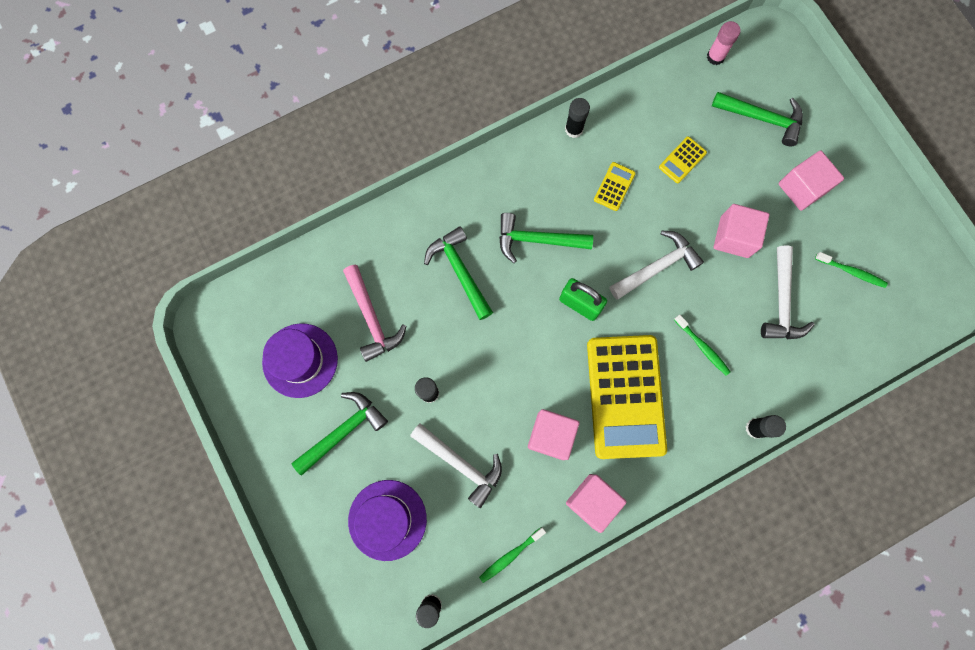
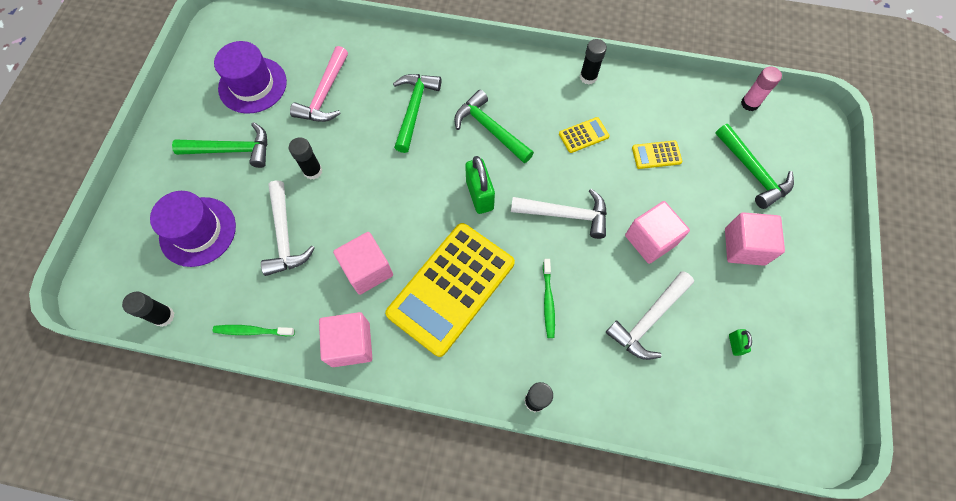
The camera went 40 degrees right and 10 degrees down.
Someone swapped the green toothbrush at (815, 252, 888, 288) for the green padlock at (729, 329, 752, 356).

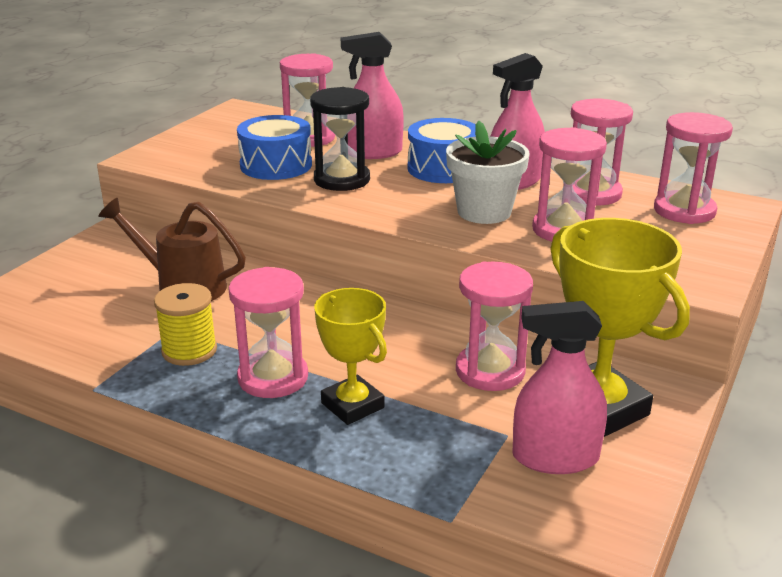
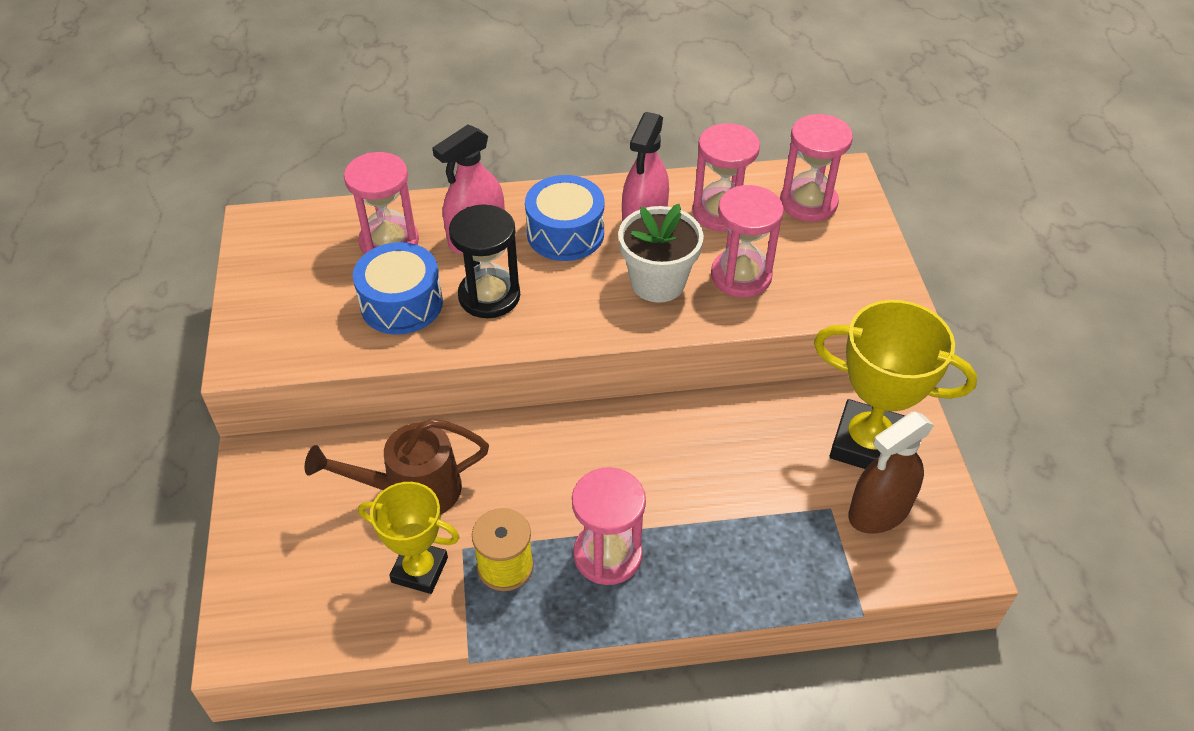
The camera went 35 degrees left and 20 degrees up.
Someone carried the yellow trophy from (314, 288, 387, 425) to (358, 482, 460, 594).
Someone repainted the pink spray bottle at (512, 301, 607, 474), which became the brown spray bottle at (848, 412, 934, 534).
Someone took away the pink hourglass at (456, 261, 533, 391).

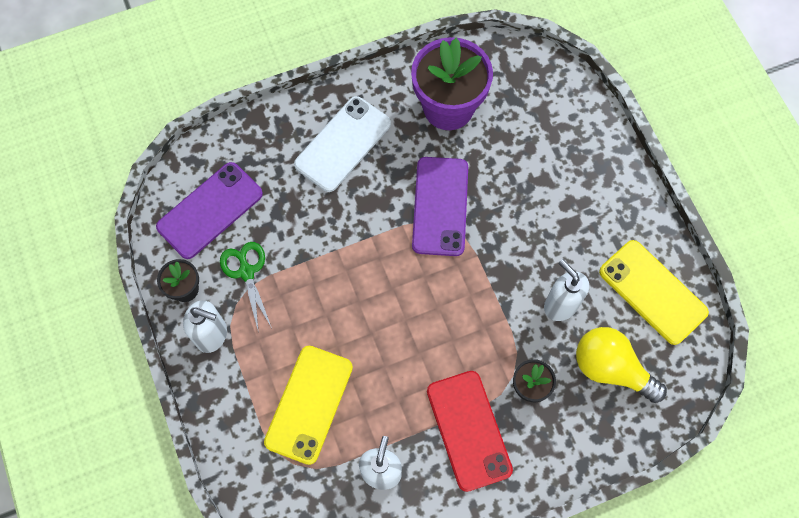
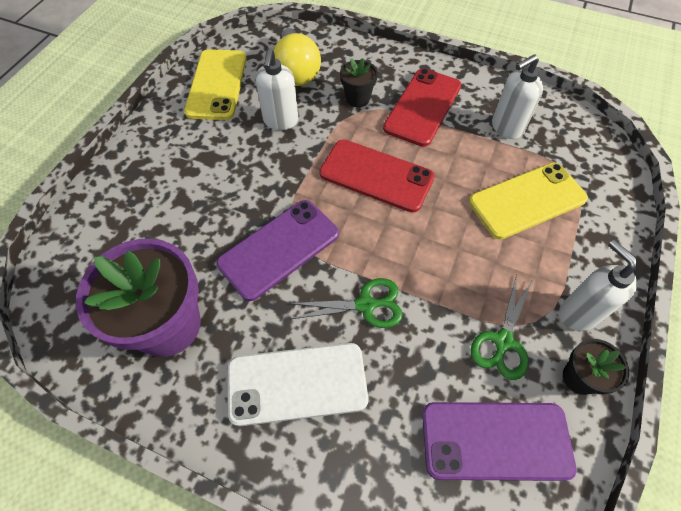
The camera went 135 degrees left and 10 degrees down.
Someone put down the green scissors at (289, 278, 403, 328).
Someone put down the red phone at (319, 140, 435, 213).

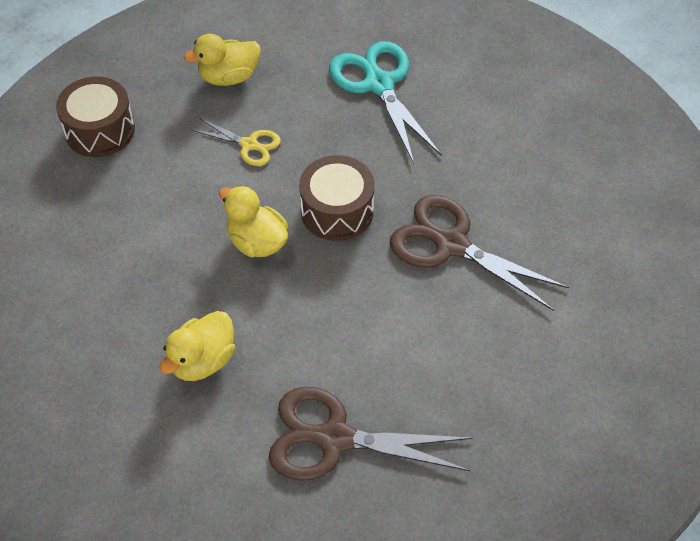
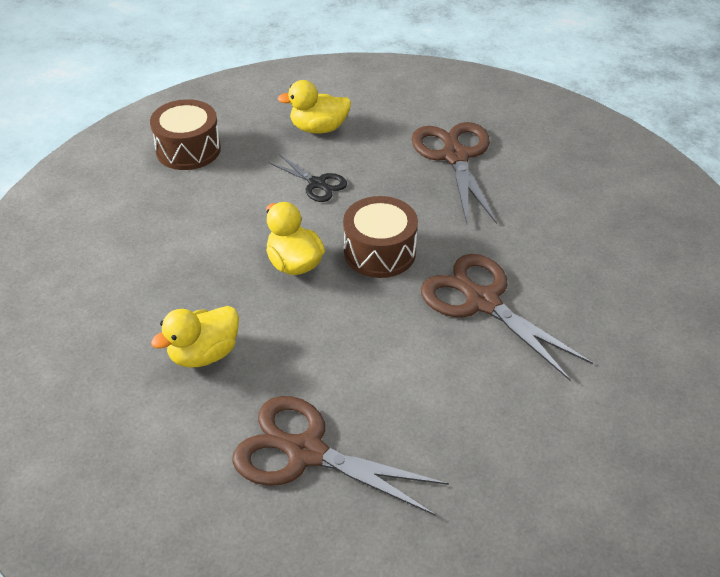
The camera went 15 degrees right and 10 degrees down.
Someone repainted the yellow scissors at (192, 118, 281, 166), which became the black scissors at (268, 154, 347, 202).
Someone repainted the turquoise scissors at (329, 41, 442, 163), which became the brown scissors at (412, 122, 497, 224).

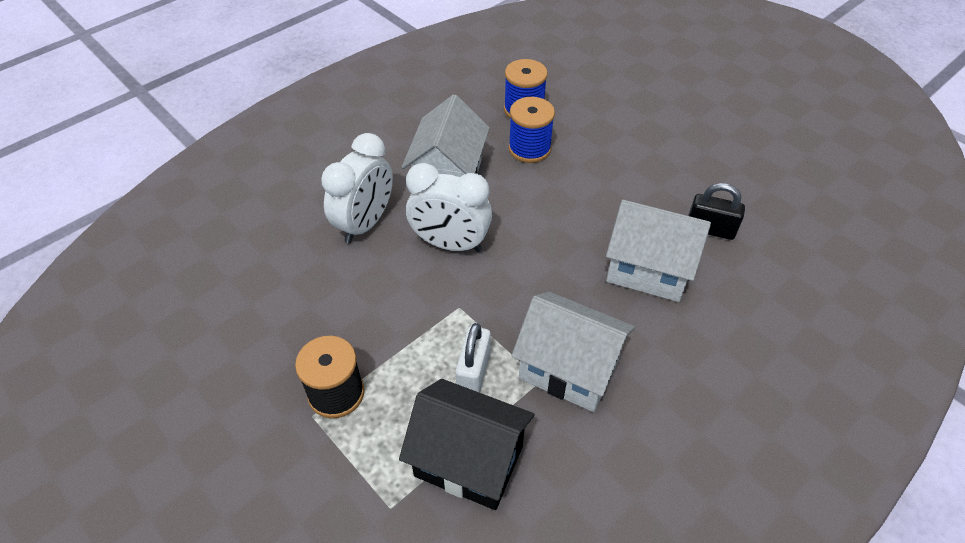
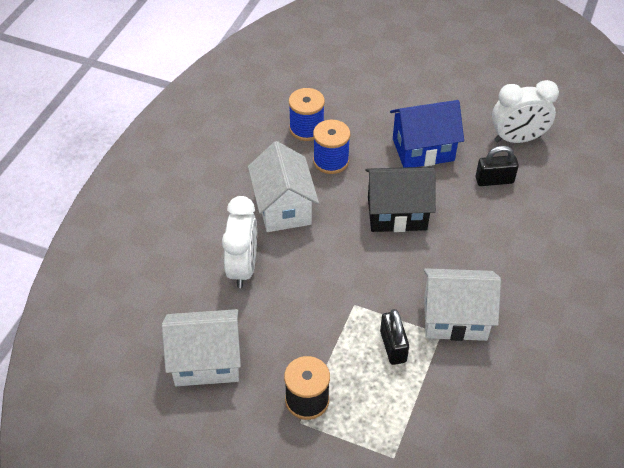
The camera went 25 degrees left and 0 degrees up.
Someone carried the white house from (606, 200, 711, 302) to (162, 309, 241, 386).
Someone carried the black house from (399, 379, 535, 510) to (365, 167, 436, 232).
Someone repainted the white padlock at (455, 323, 491, 393), which became the black padlock at (380, 309, 409, 365).
Someone put down the blue house at (390, 100, 464, 168).
Someone carried the white clock from (406, 163, 492, 252) to (492, 80, 559, 143).

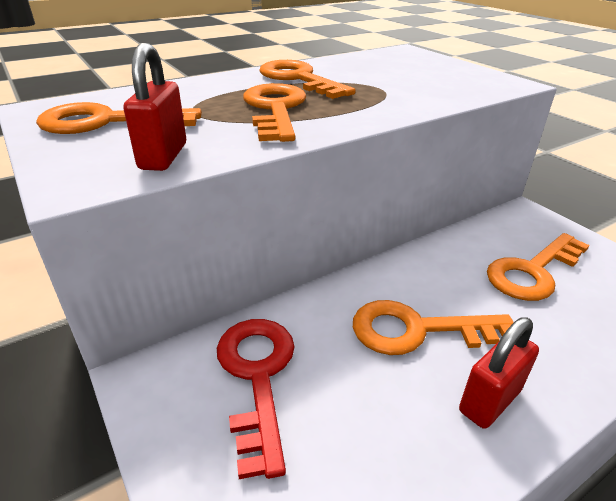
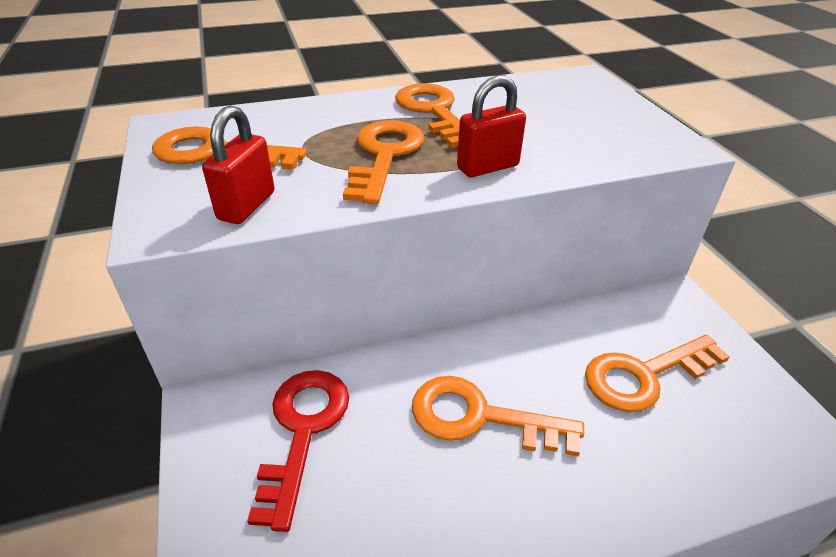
The camera went 15 degrees right and 5 degrees up.
Someone carried the red padlock from (459, 317, 539, 429) to (457, 75, 526, 177).

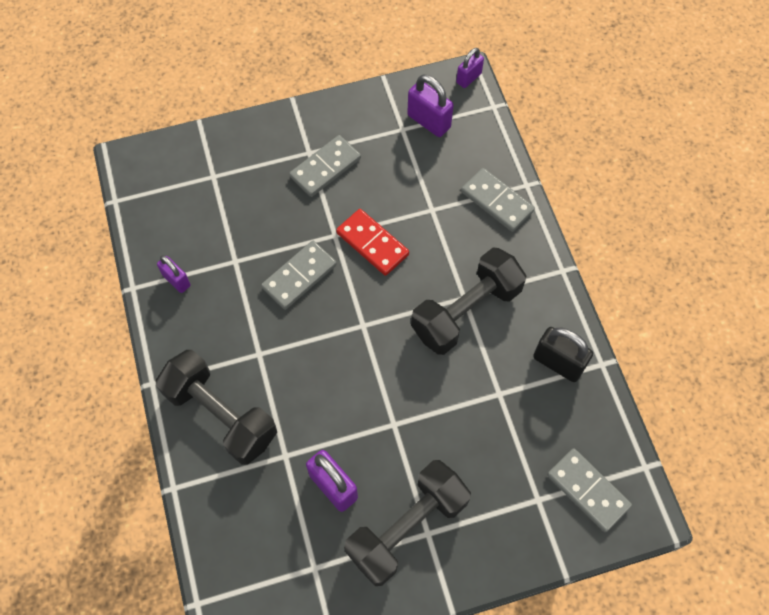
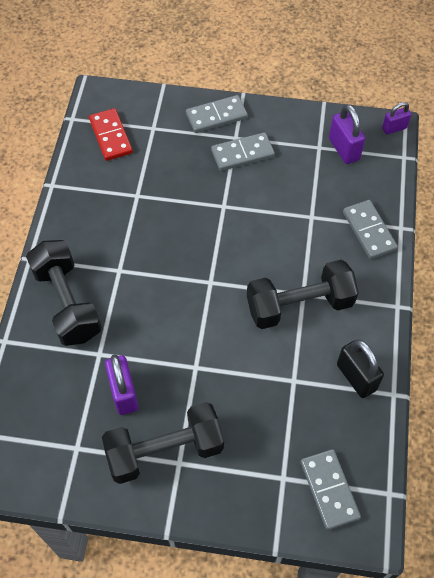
The camera went 25 degrees right and 5 degrees down.
Someone carried the red domino from (336, 209, 409, 276) to (89, 108, 133, 161).
Someone carried the grey domino from (261, 241, 337, 310) to (186, 95, 248, 133).
Someone took away the purple padlock at (157, 255, 191, 293).

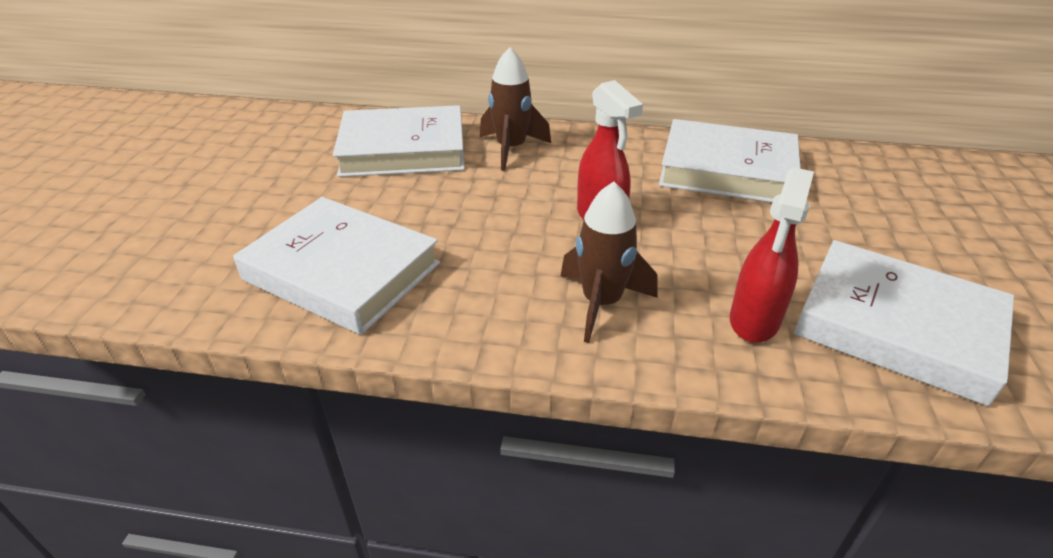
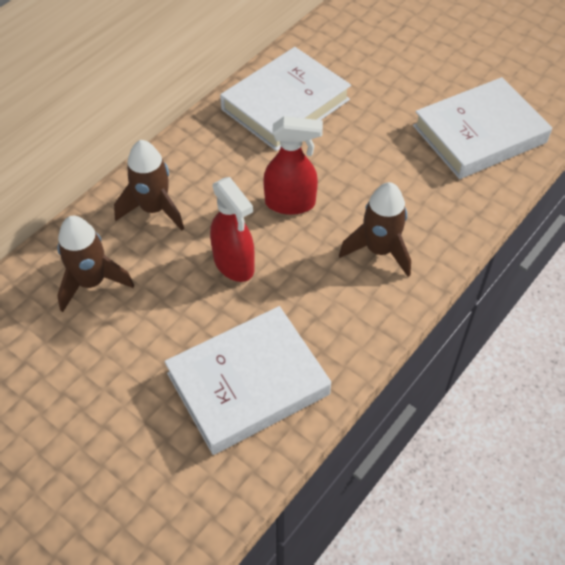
The camera went 60 degrees left and 15 degrees up.
Someone swapped the white book at (333, 105, 465, 177) for the brown rocket at (57, 216, 134, 312).
Someone carried the red spray bottle from (730, 167, 814, 343) to (210, 177, 255, 282).

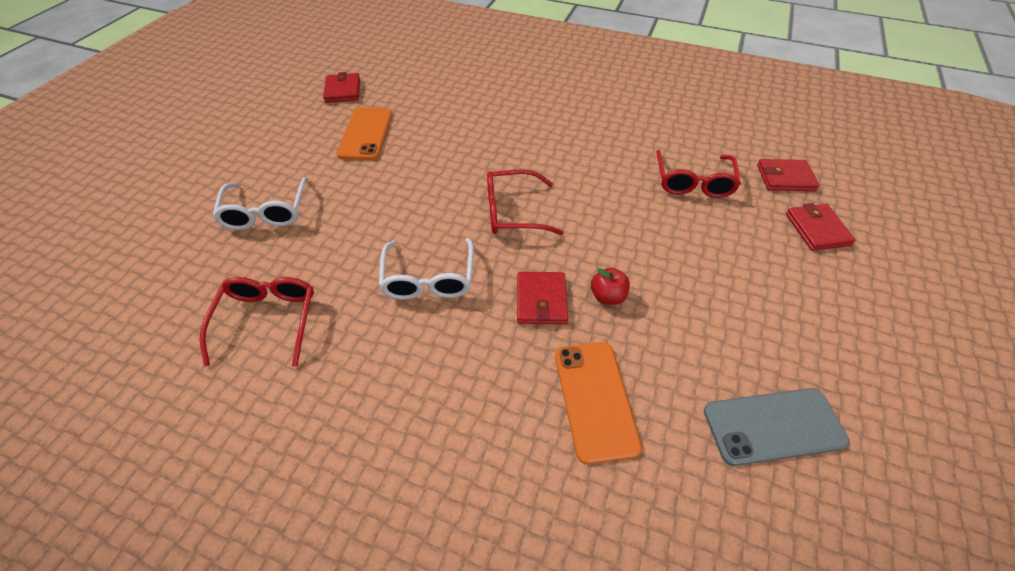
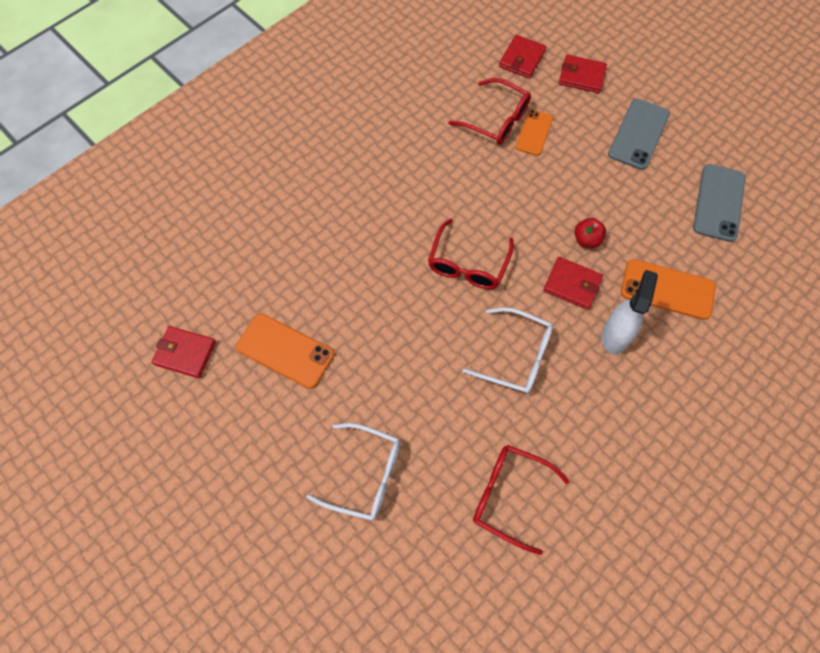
The camera went 65 degrees left and 15 degrees up.
Someone put down the orange phone at (515, 109, 553, 156).
Someone put down the white spray bottle at (602, 270, 658, 355).
Someone put down the grey phone at (608, 98, 670, 170).

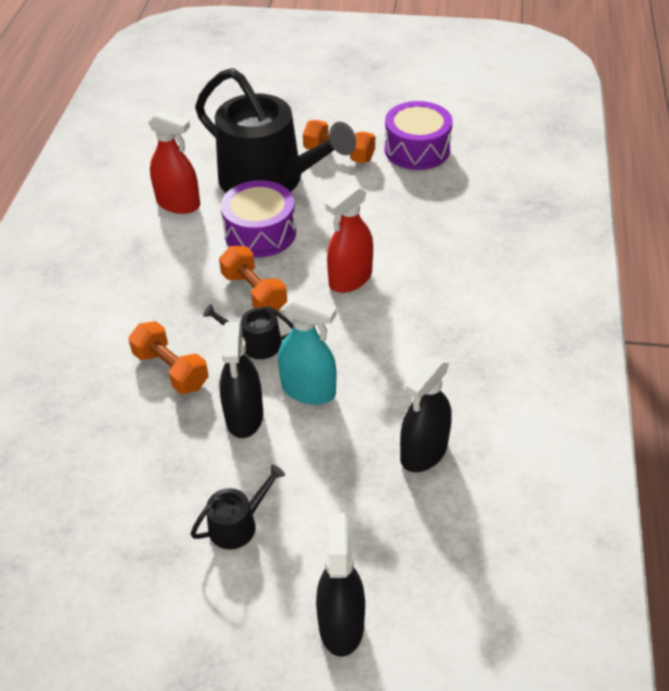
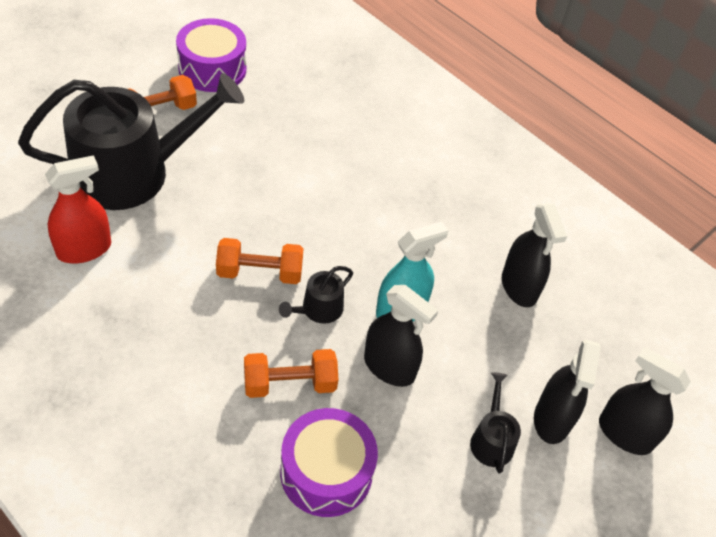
The camera went 60 degrees left and 5 degrees up.
Someone carried the purple drum from (221, 180, 296, 257) to (280, 408, 378, 517).
Someone put down the black spray bottle at (534, 339, 601, 444).
Someone took away the red spray bottle at (325, 184, 373, 293).

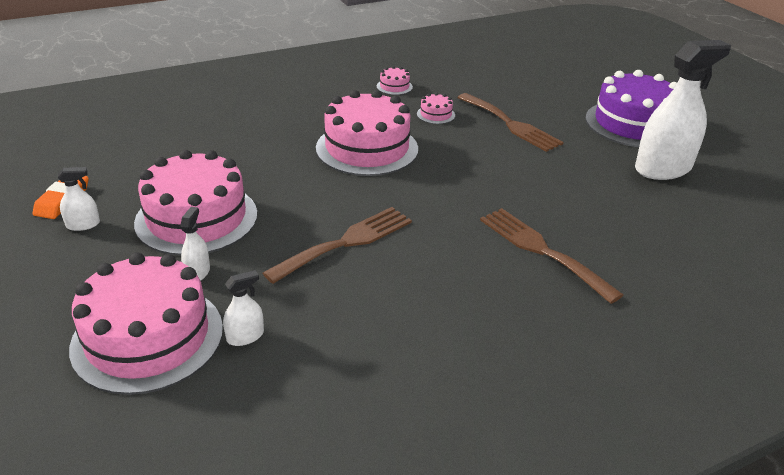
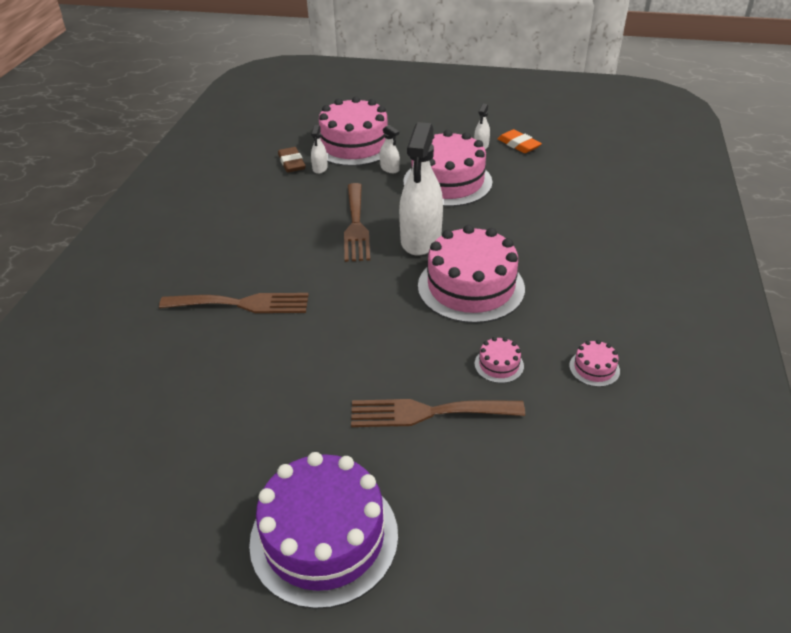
The camera went 130 degrees right and 5 degrees up.
Someone put down the brown eraser at (278, 147, 306, 173).
Someone carried the white spray bottle from (635, 40, 731, 180) to (399, 122, 443, 256).

